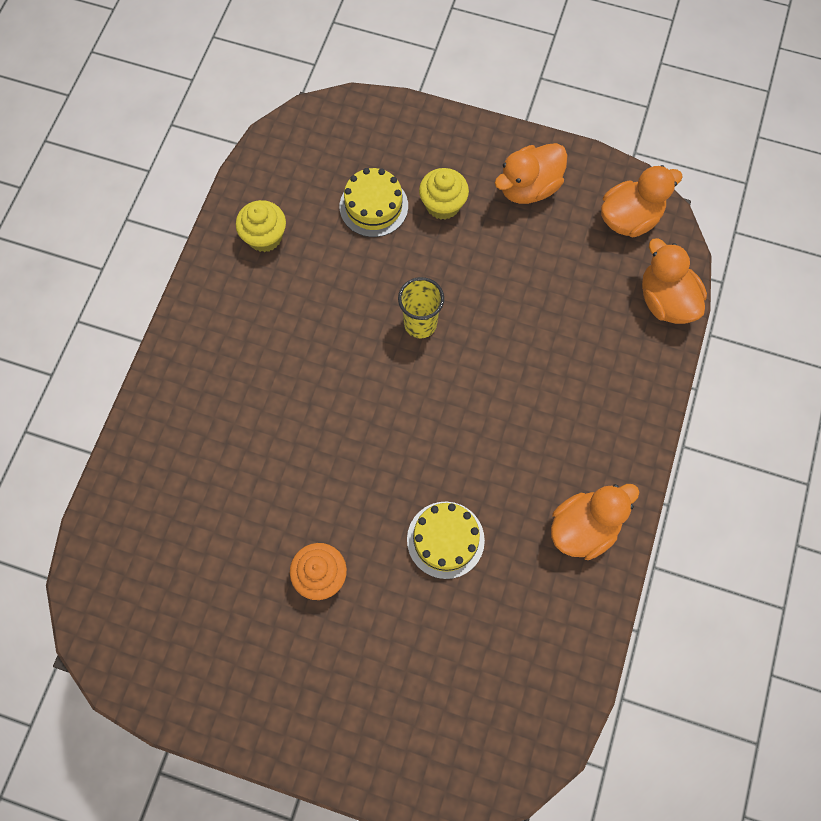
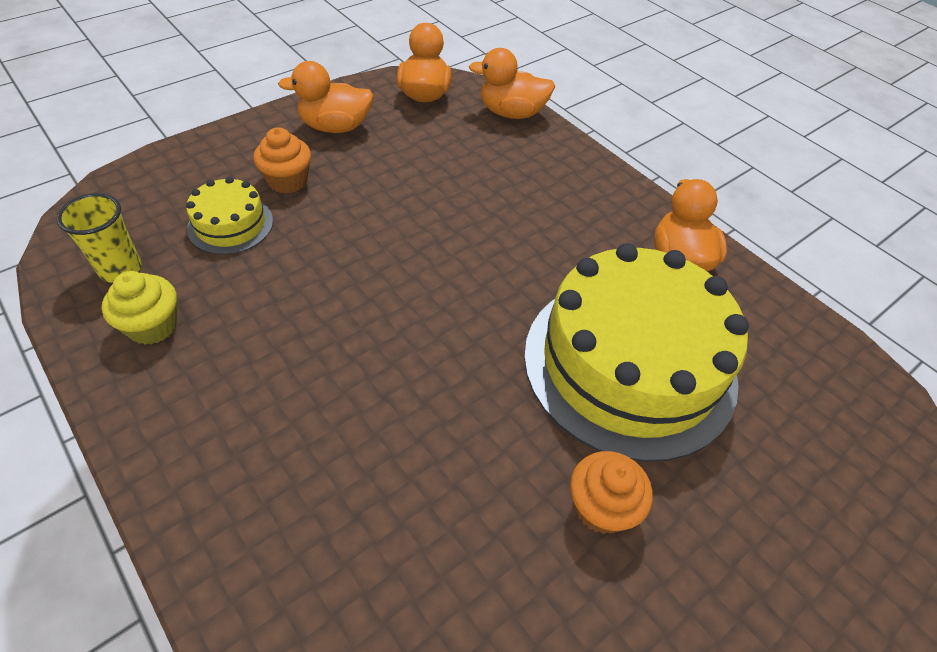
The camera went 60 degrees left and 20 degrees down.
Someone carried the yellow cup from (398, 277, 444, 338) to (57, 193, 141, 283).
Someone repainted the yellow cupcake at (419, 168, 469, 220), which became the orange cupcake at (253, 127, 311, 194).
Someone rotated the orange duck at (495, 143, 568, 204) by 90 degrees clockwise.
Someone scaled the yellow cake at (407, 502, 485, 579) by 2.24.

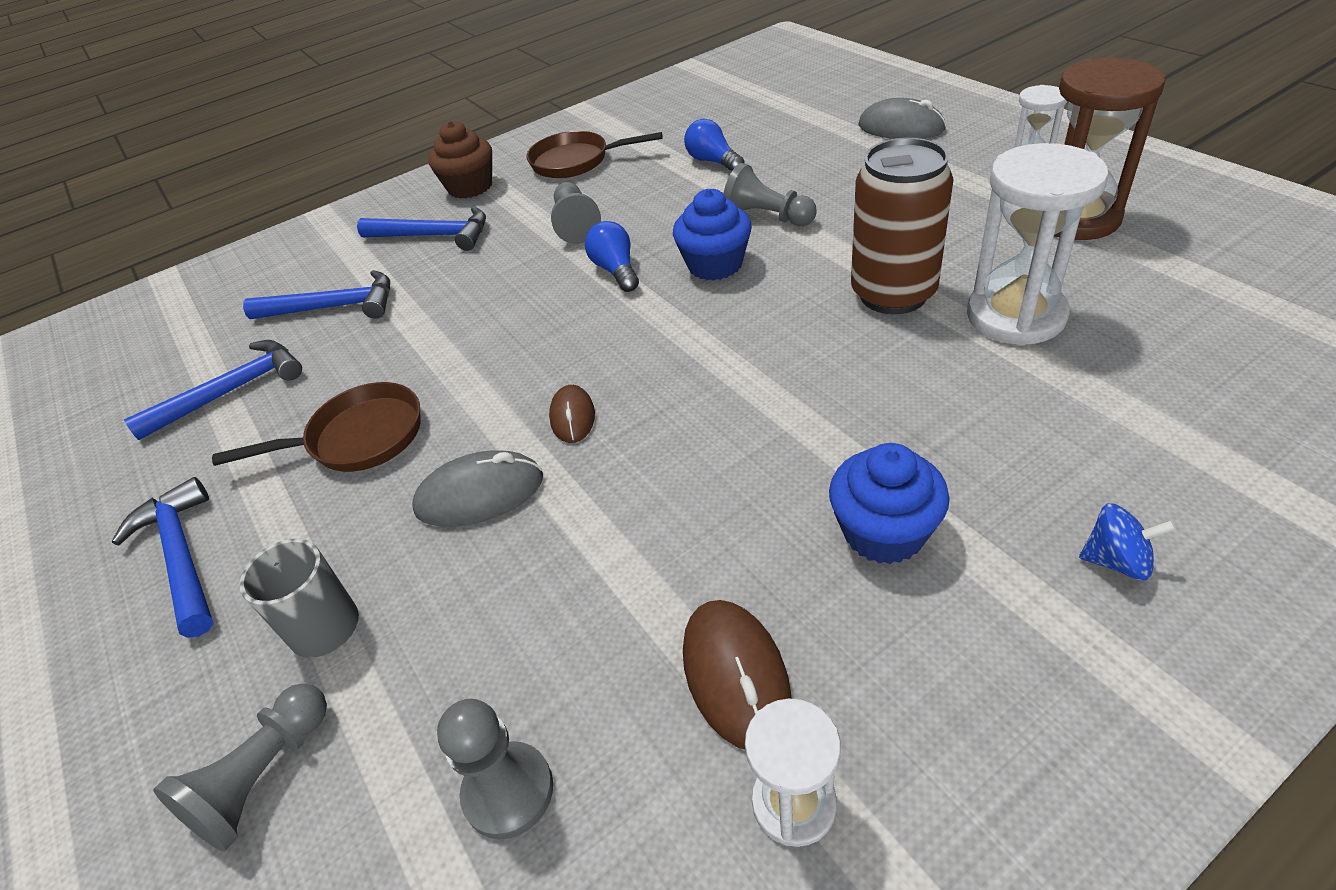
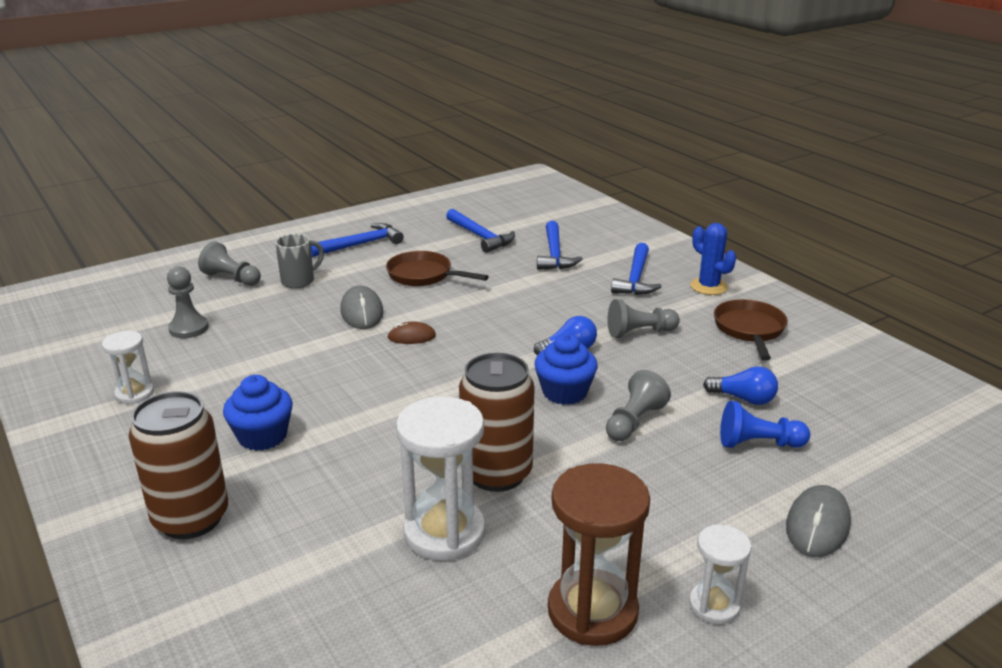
The camera went 85 degrees right and 15 degrees down.
Someone swapped the blue spinning top at (1079, 503, 1176, 581) for the brown can at (129, 391, 228, 539).
Someone rotated the brown pan at (212, 382, 421, 472) by 135 degrees clockwise.
Someone swapped the brown cupcake at (428, 121, 492, 199) for the blue cactus at (690, 223, 736, 295).
Someone rotated the blue light bulb at (684, 119, 745, 171) by 60 degrees clockwise.
Someone put down the blue pawn at (720, 401, 810, 448).
Someone took away the brown mouse at (683, 600, 792, 749).

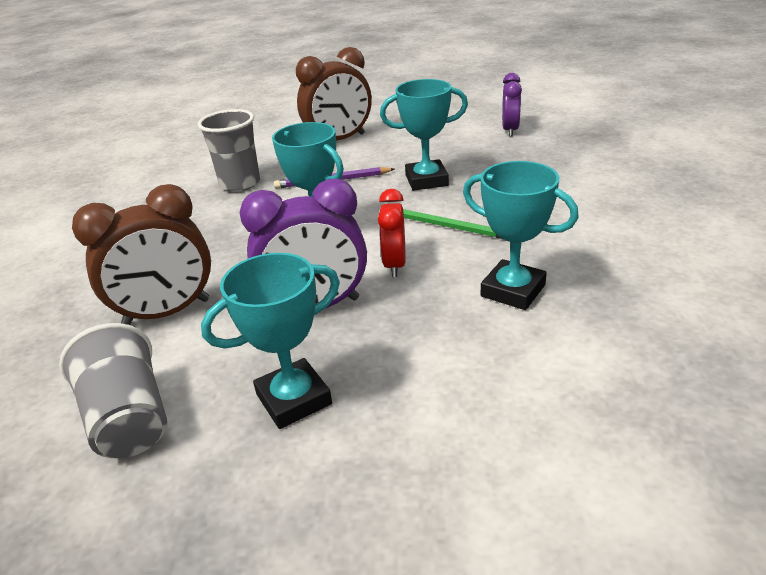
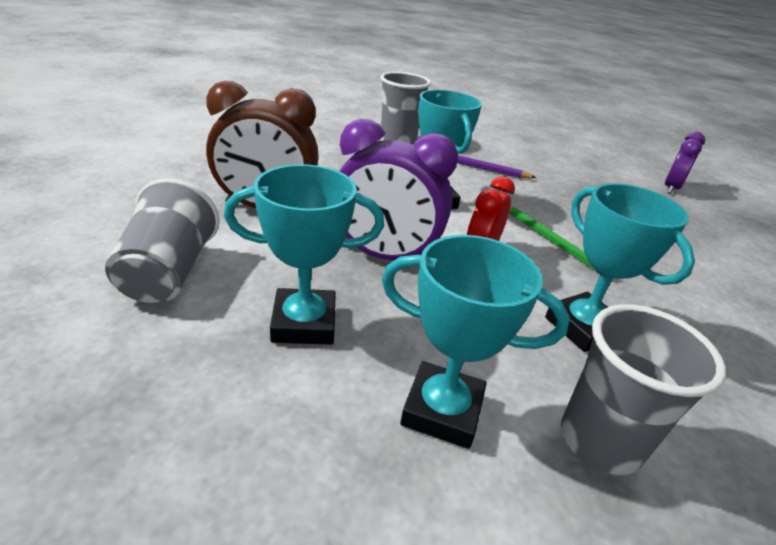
The camera went 20 degrees right and 0 degrees up.
Someone carried the turquoise trophy from (380, 79, 468, 191) to (382, 235, 570, 449).
Someone put down the grey cup at (561, 304, 726, 475).
Someone took away the brown clock at (296, 47, 372, 140).

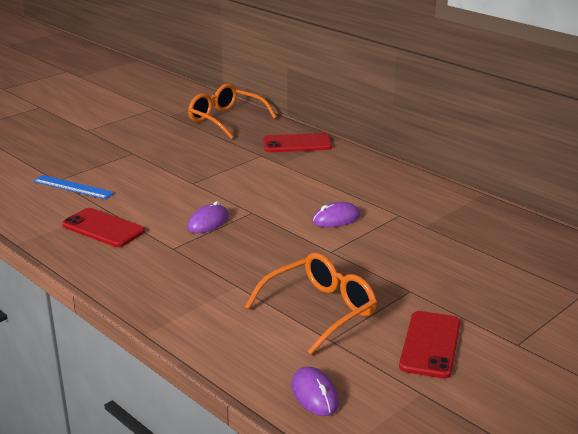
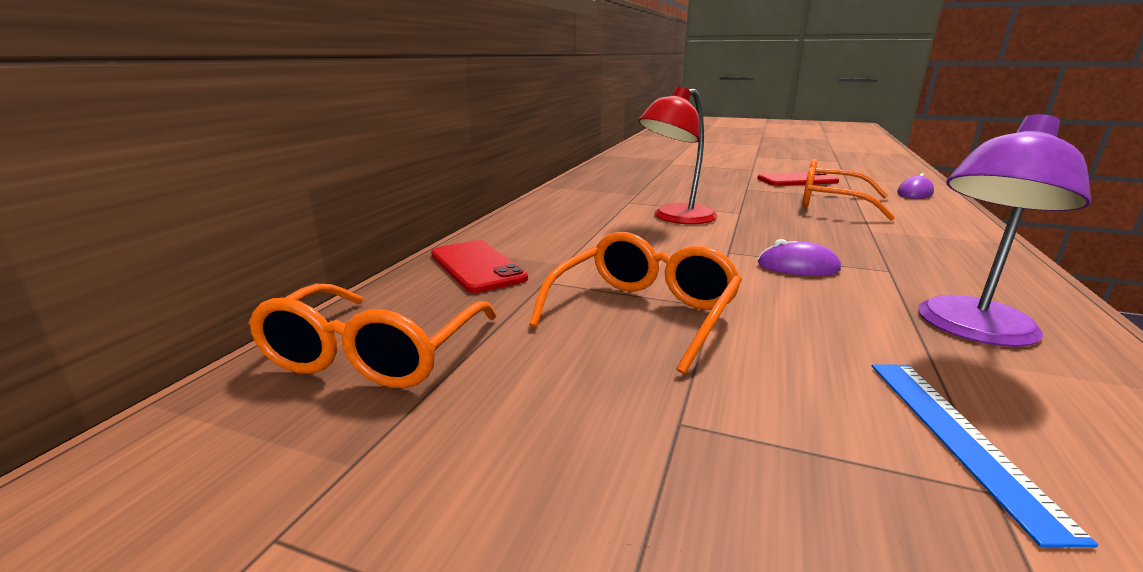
The camera went 115 degrees left and 5 degrees down.
Someone put down the orange glasses at (529, 232, 742, 374).
Someone swapped the purple mouse at (312, 202, 361, 227) for the red lamp at (638, 87, 717, 224).
Someone swapped the red phone at (62, 208, 145, 247) for the purple lamp at (918, 114, 1091, 347).

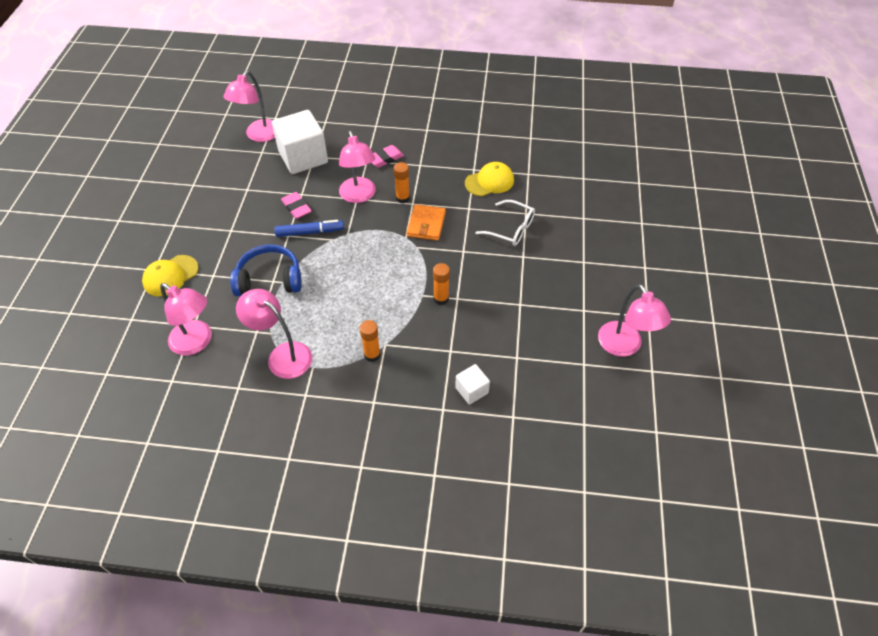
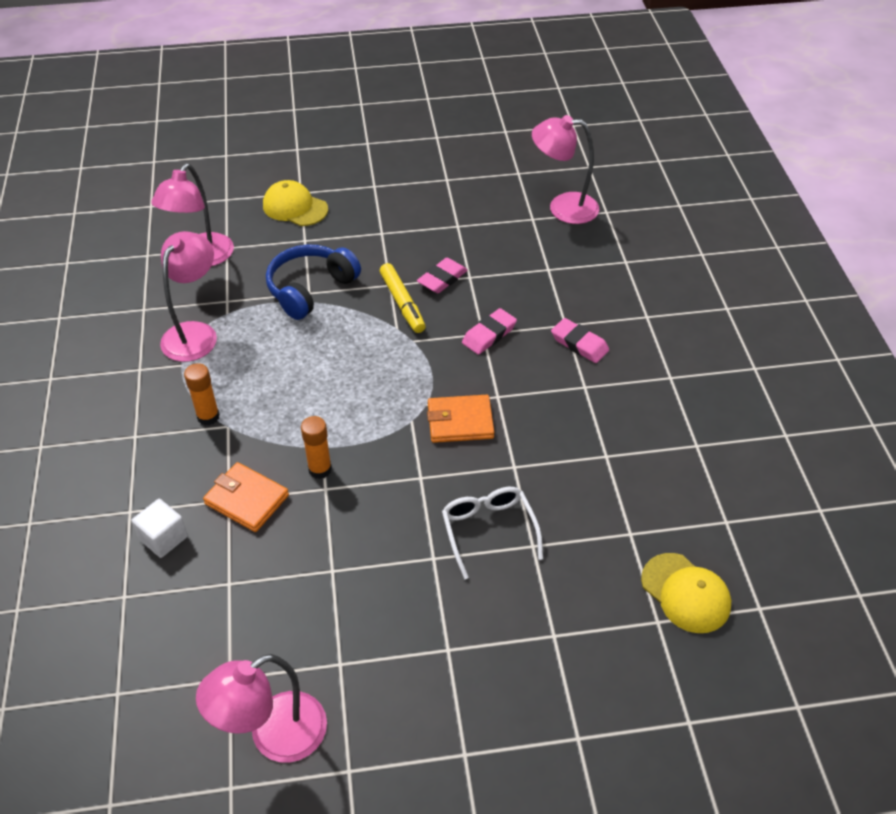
The camera went 75 degrees right and 5 degrees down.
Someone put down the orange wallet at (203, 462, 289, 532).
Someone rotated the blue headphones at (230, 244, 302, 296) by 120 degrees counterclockwise.
Someone repainted the blue marker at (275, 220, 344, 237), which became the yellow marker at (380, 263, 426, 333).
Someone rotated the white glasses at (475, 200, 535, 246) by 150 degrees clockwise.
Someone swapped the pink lamp at (339, 131, 376, 203) for the pink eraser at (462, 308, 517, 355).
Someone carried the yellow cap from (465, 162, 514, 197) to (641, 553, 731, 633).
Someone took away the white cube at (272, 110, 328, 174).
Someone took away the orange glue stick at (394, 162, 410, 203).

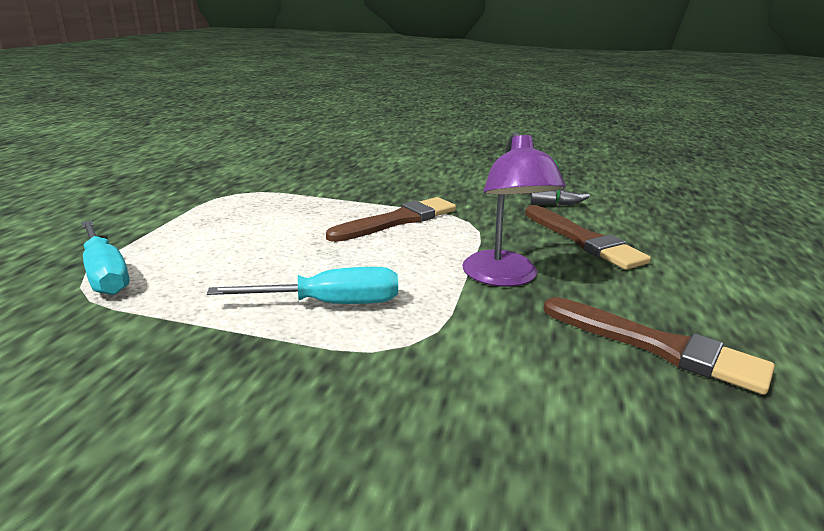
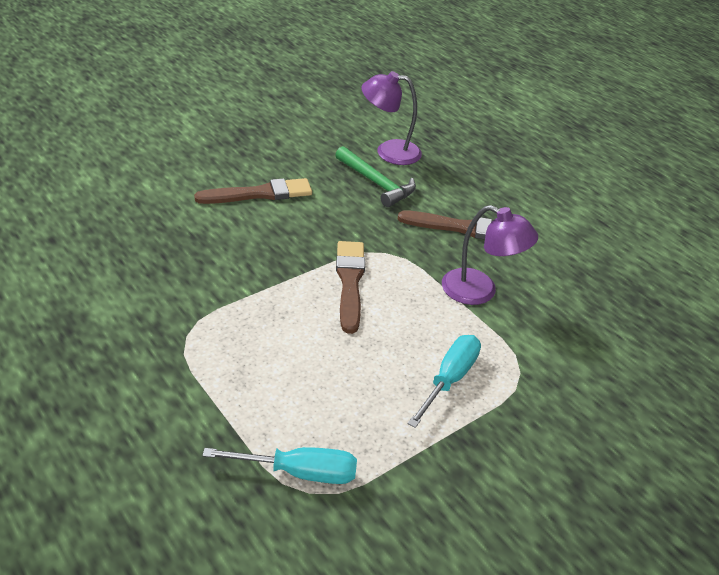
The camera went 55 degrees left and 15 degrees up.
Someone carried the brown brush from (543, 297, 775, 395) to (194, 178, 312, 204).
Someone put down the purple lamp at (361, 71, 422, 165).

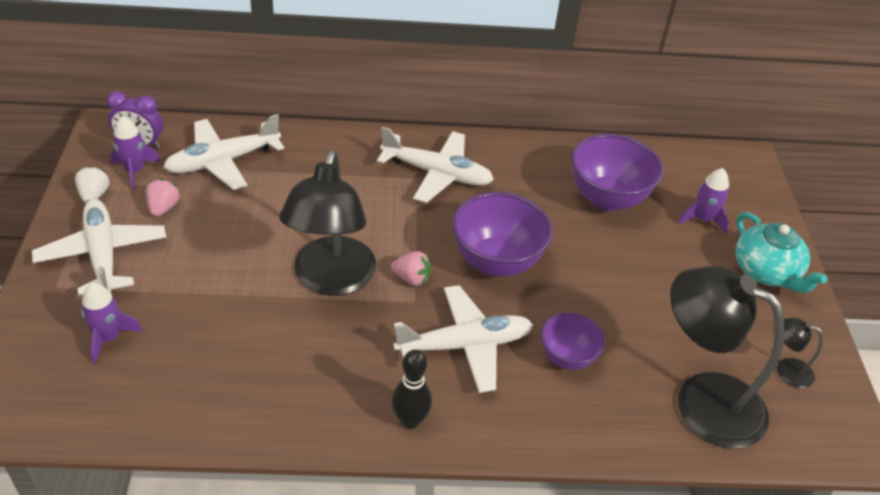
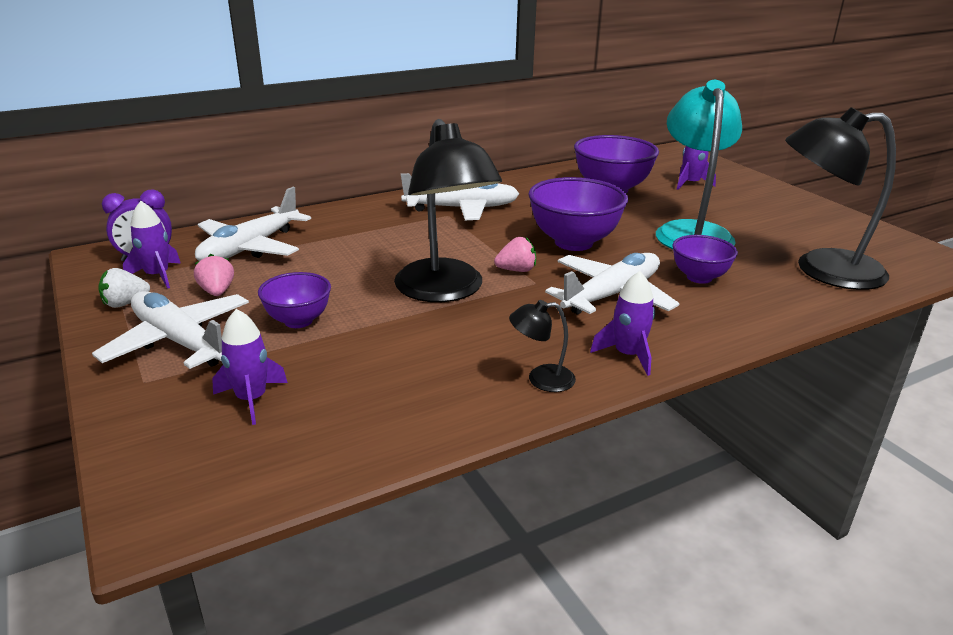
The camera went 25 degrees left and 15 degrees down.
Someone rotated the white strawberry at (75, 166, 110, 203) by 90 degrees counterclockwise.
Someone put down the purple bowl at (258, 272, 331, 328).
Someone carried the black lamp from (777, 318, 823, 388) to (509, 300, 576, 392).
Someone swapped the black bowling pin at (392, 349, 432, 429) for the purple rocket at (590, 271, 655, 376).
Someone put down the turquoise lamp at (656, 80, 742, 249).
Someone took away the turquoise teapot at (735, 212, 827, 293).

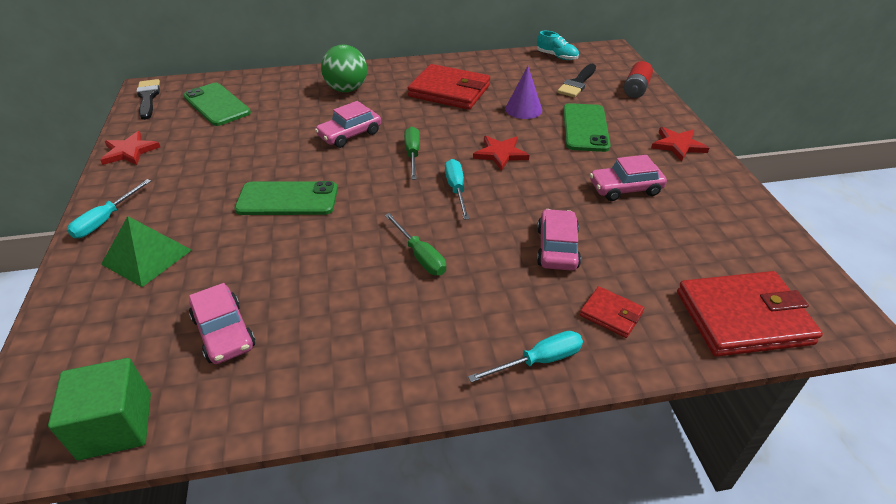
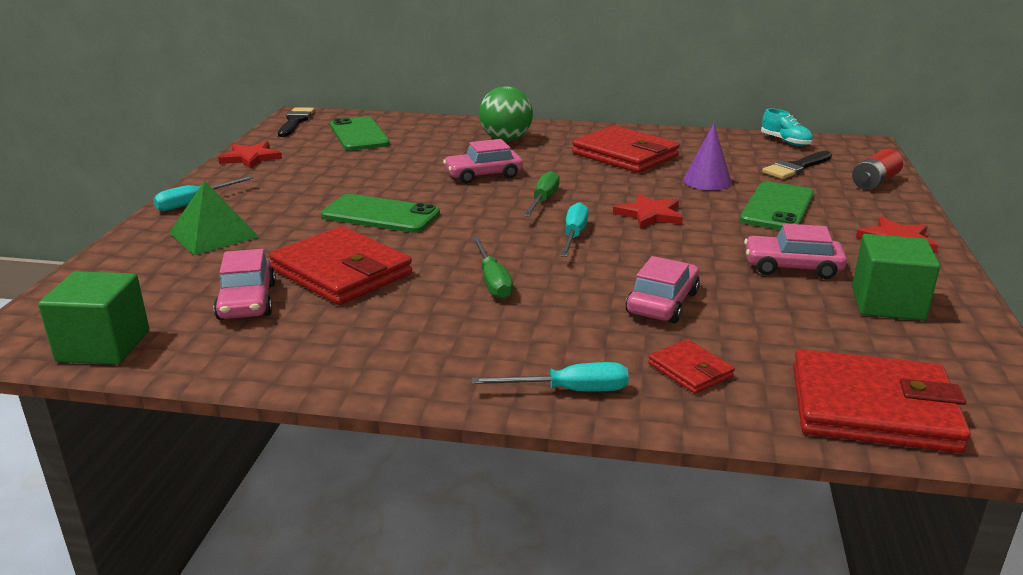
The camera went 20 degrees right and 15 degrees down.
Someone put down the red wallet at (269, 226, 412, 305).
Someone put down the green cube at (852, 234, 940, 321).

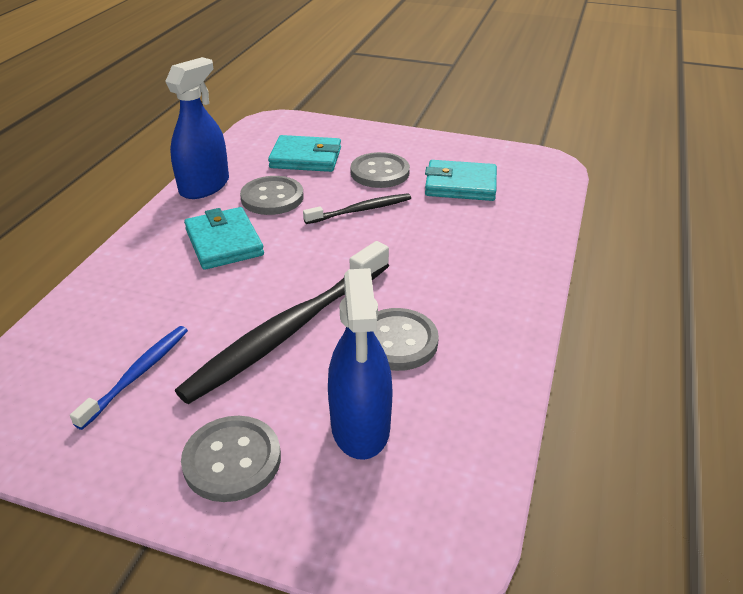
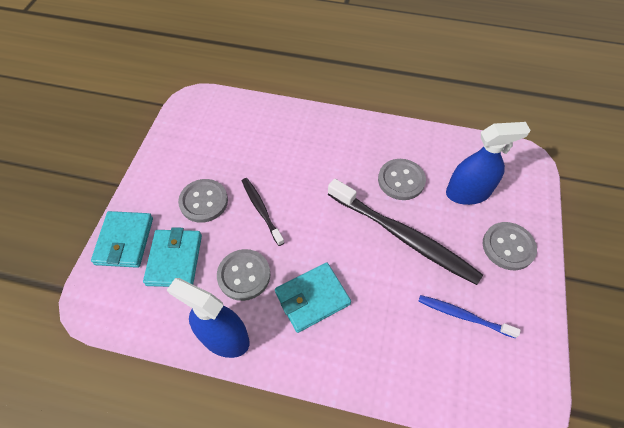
The camera went 95 degrees left and 20 degrees up.
Someone carried the turquoise wallet from (425, 160, 497, 201) to (91, 211, 153, 268).

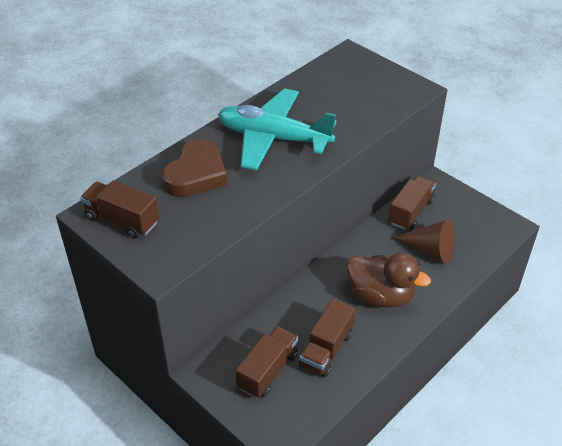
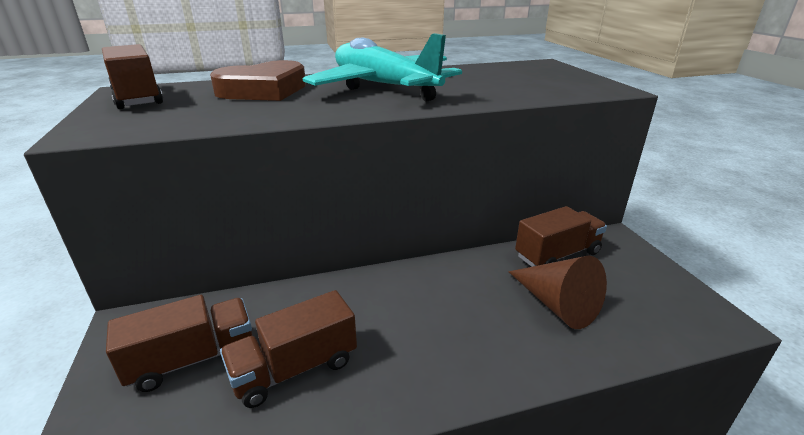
The camera went 30 degrees right and 15 degrees down.
Someone took away the brown duck at (346, 252, 431, 308).

